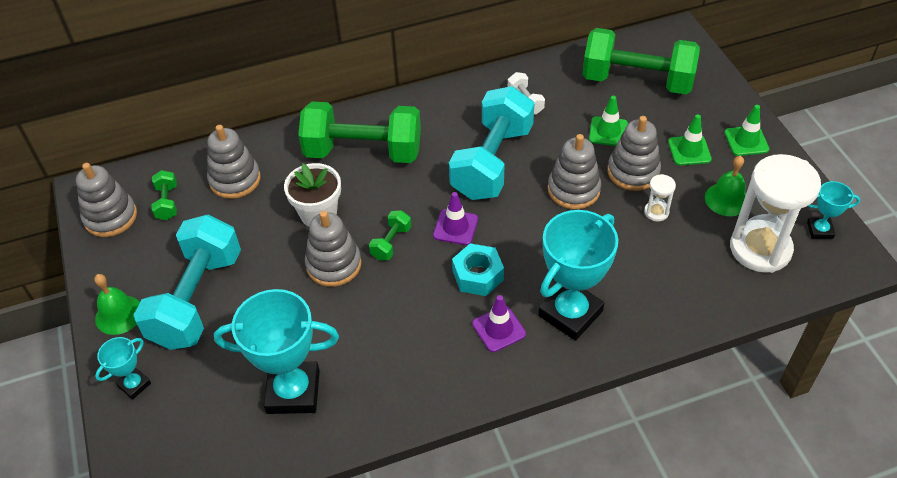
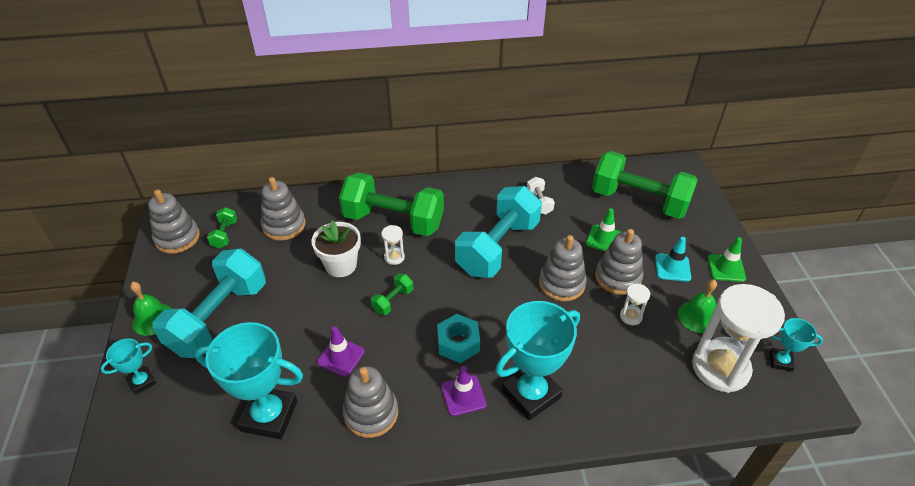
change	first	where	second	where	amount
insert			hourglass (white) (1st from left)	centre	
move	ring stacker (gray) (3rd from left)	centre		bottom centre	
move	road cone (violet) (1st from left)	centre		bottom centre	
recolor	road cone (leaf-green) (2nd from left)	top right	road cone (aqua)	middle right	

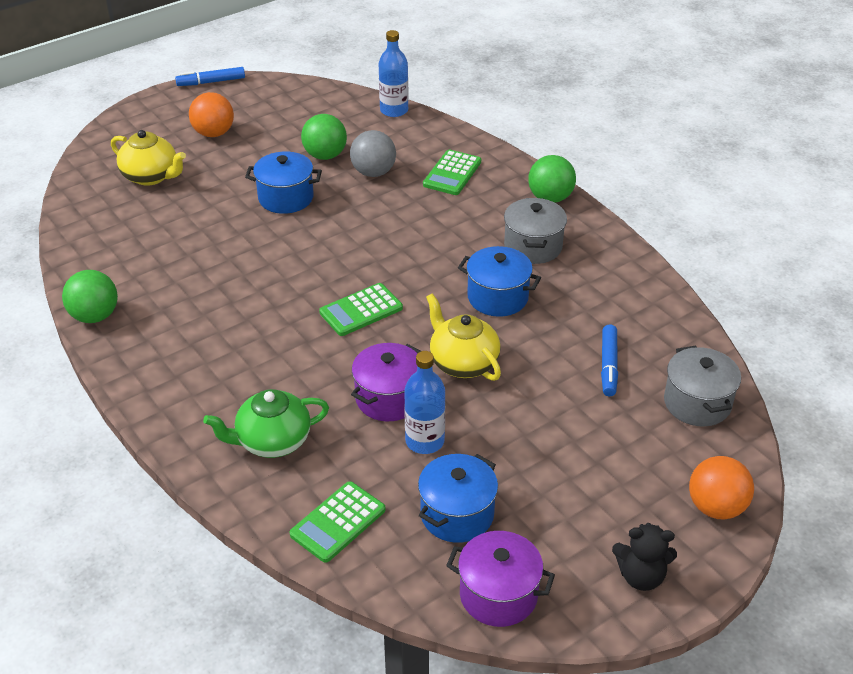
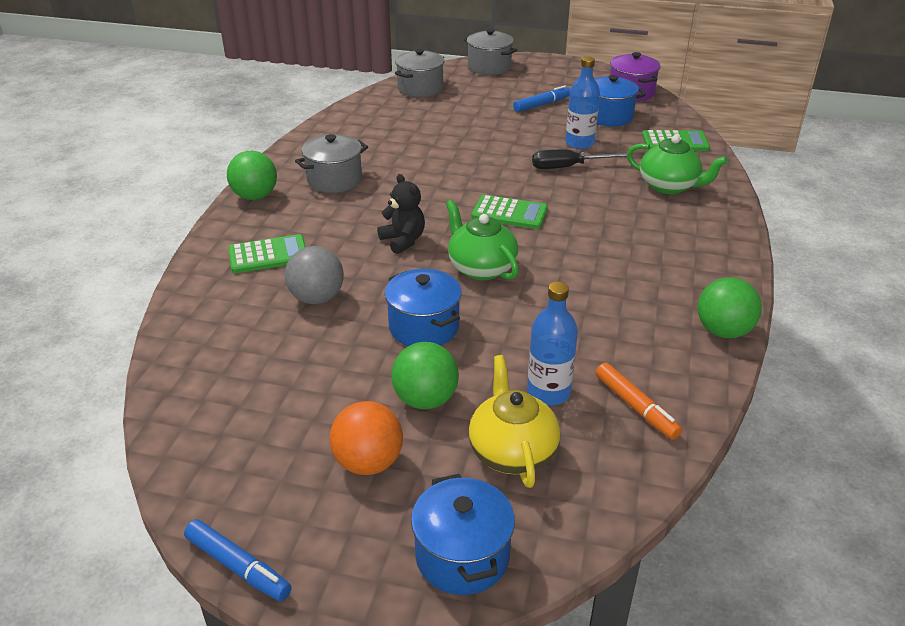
change	first	where	second	where	amount
delete	china teapot (yellow) (2nd from left)	centre			
insert			china teapot (leaf-green) (1st from left)	centre	
insert			felt pen (orange)	middle right	
move	play ball (leaf-green) (2nd from left)	top centre		centre	
move	bottle (royal blue) (1st from left)	top centre		centre	
move	stockpot (royal blue) (3rd from left in the first image)	centre	stockpot (royal blue) (2nd from left)	bottom centre	
move	felt pen (royal blue) (2nd from left)	middle right		top centre	
move	stuffed bear (black)	bottom right		centre	
replace	stockpot (violet) (1st from left)	centre	screwdriver (black)	top centre	
replace	play ball (orange) (2nd from left)	bottom right	stockpot (gray) (3rd from left)	top centre	

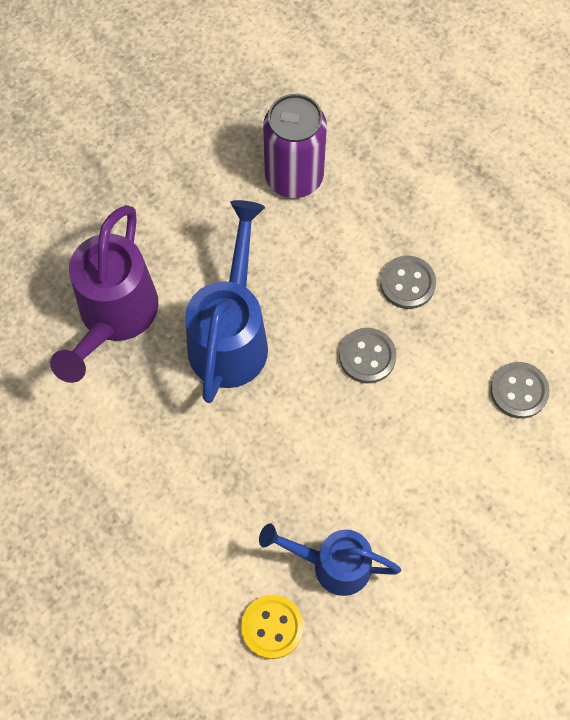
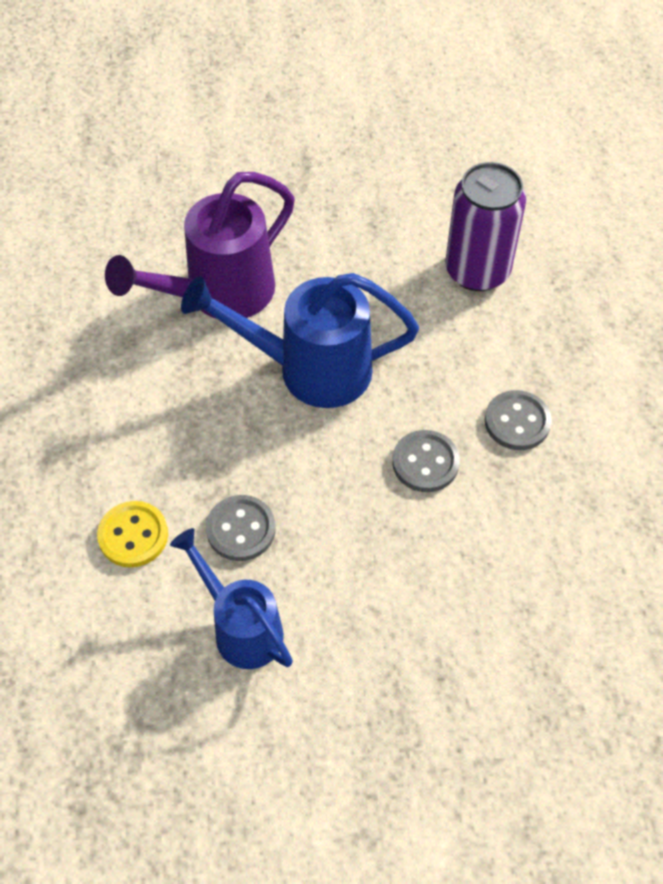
change	first	where	second	where	amount
move	sewing button (yellow)	bottom centre		middle left	
move	sewing button (gray) (3rd from left in the first image)	middle right	sewing button (gray) (1st from left)	centre	
rotate	watering can (royal blue) (1st from left in the first image)	centre	watering can (royal blue) (2nd from left)	centre	135 degrees counterclockwise

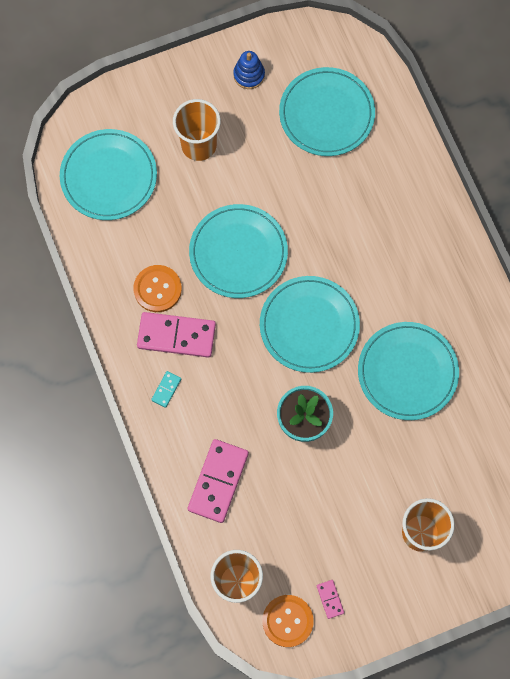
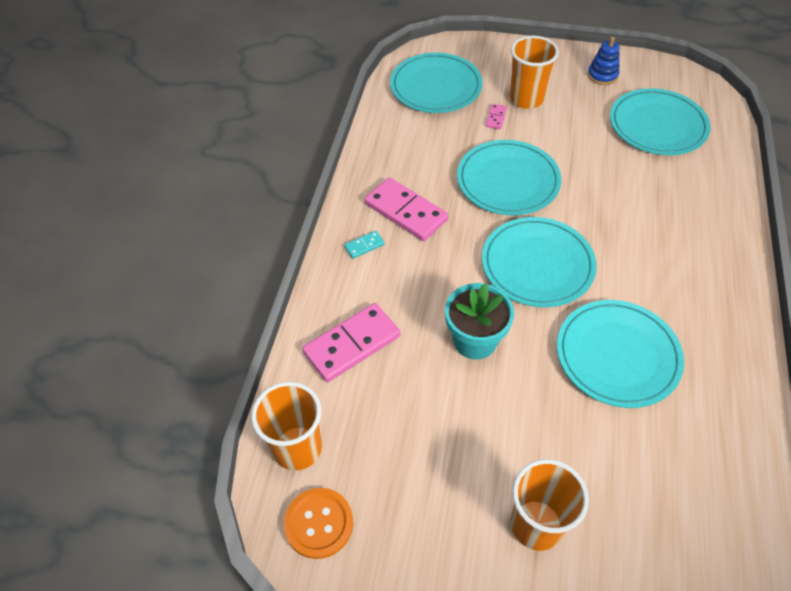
change	first	where	second	where	amount
delete	sewing button (orange) (1st from left)	middle left			
move	domino (pink) (3rd from left)	bottom centre		top centre	

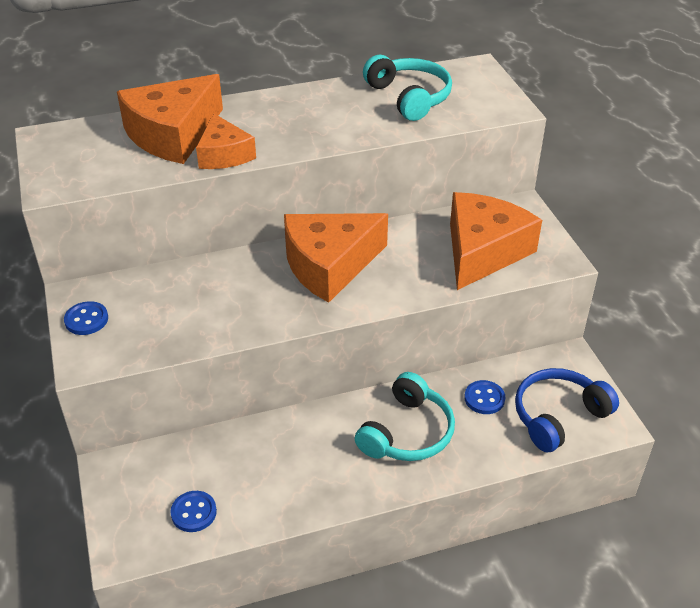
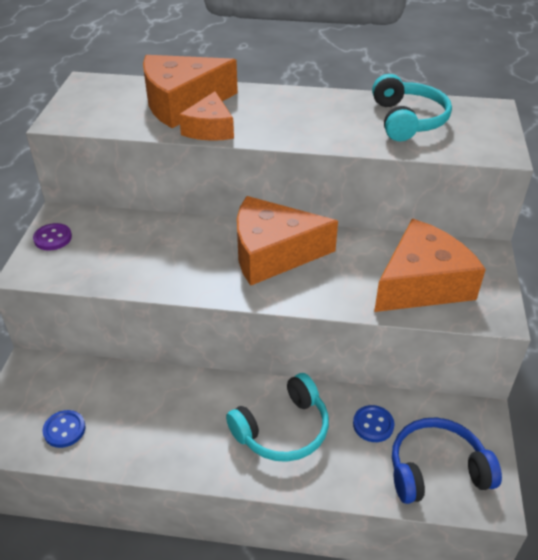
change	first	where	second	where	amount
recolor	sewing button (royal blue) (1st from left)	middle left	sewing button (violet)	middle left	

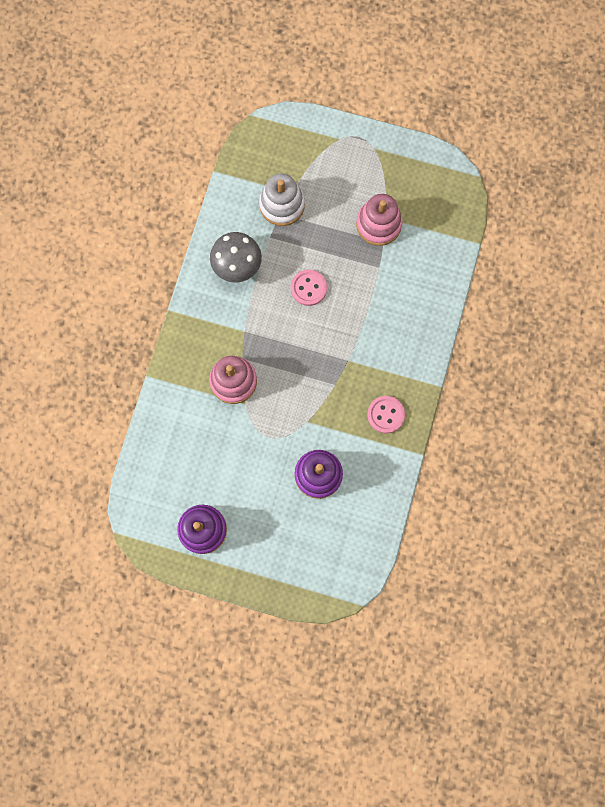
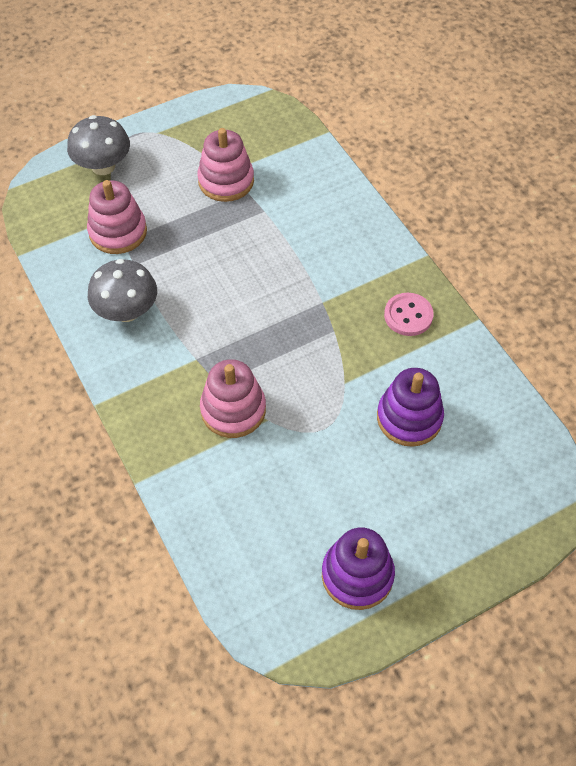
change	first	where	second	where	amount
delete	sewing button (pink) (1st from left)	centre			
insert			fungus (gray) (1st from left)	top left	
recolor	ring stacker (white)	top centre	ring stacker (pink) (1st from left)	top left	

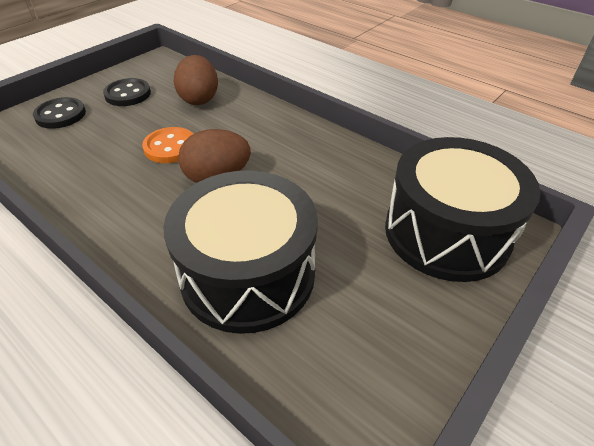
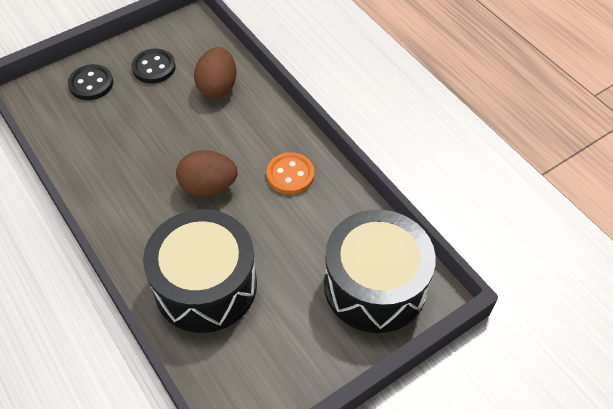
change	first	where	second	where	amount
move	sewing button (orange)	top left		centre	

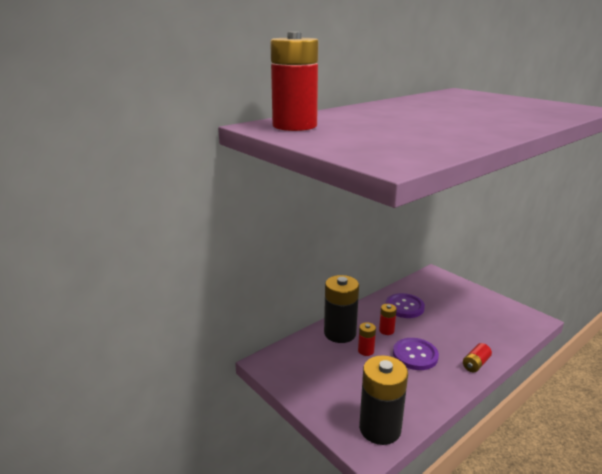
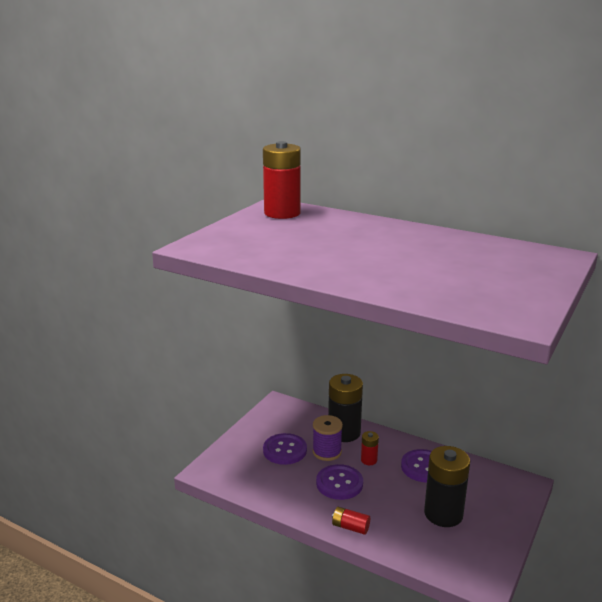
change	first	where	second	where	amount
insert			sewing button (violet) (1st from left)	bottom centre	
move	power cell (black) (2nd from left)	bottom centre		bottom right	
replace	power cell (red) (2nd from left)	bottom centre	spool (violet)	bottom centre	

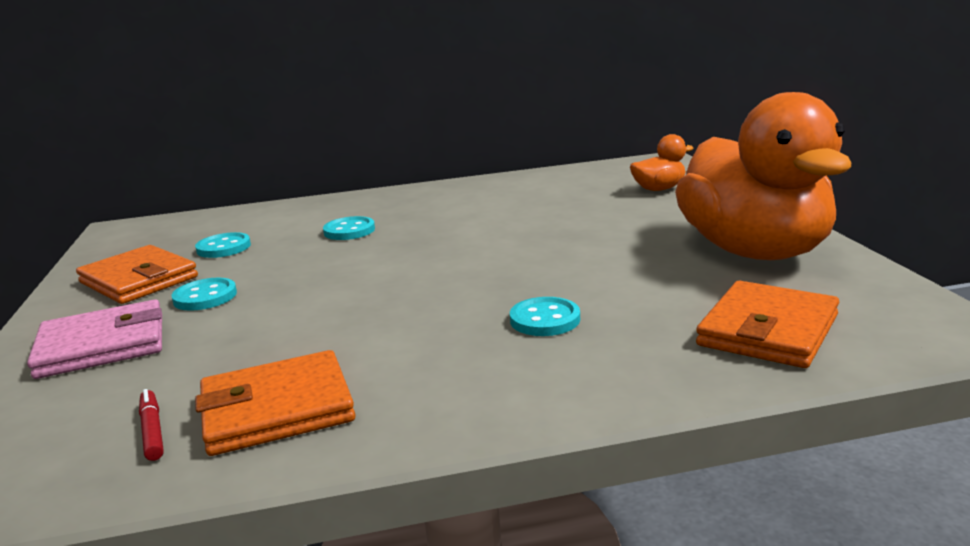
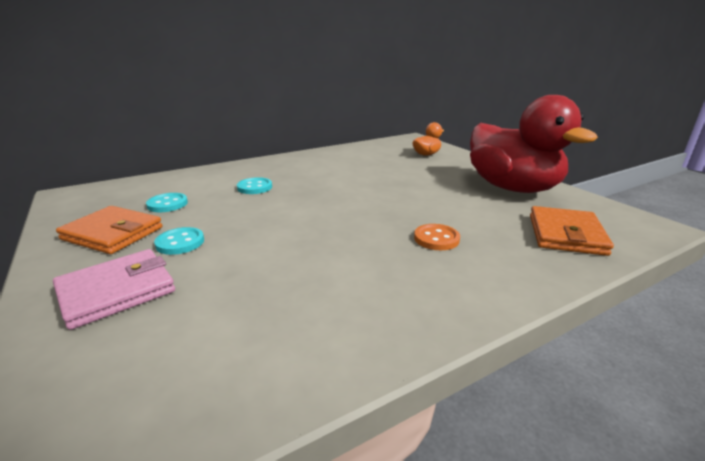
change	first	where	second	where	amount
delete	felt pen (red)	bottom left			
delete	card wallet (orange) (2nd from left)	bottom left			
recolor	sewing button (aqua) (4th from left)	centre	sewing button (orange)	centre	
recolor	rubber duck (orange) (2nd from left)	top right	rubber duck (red)	top right	

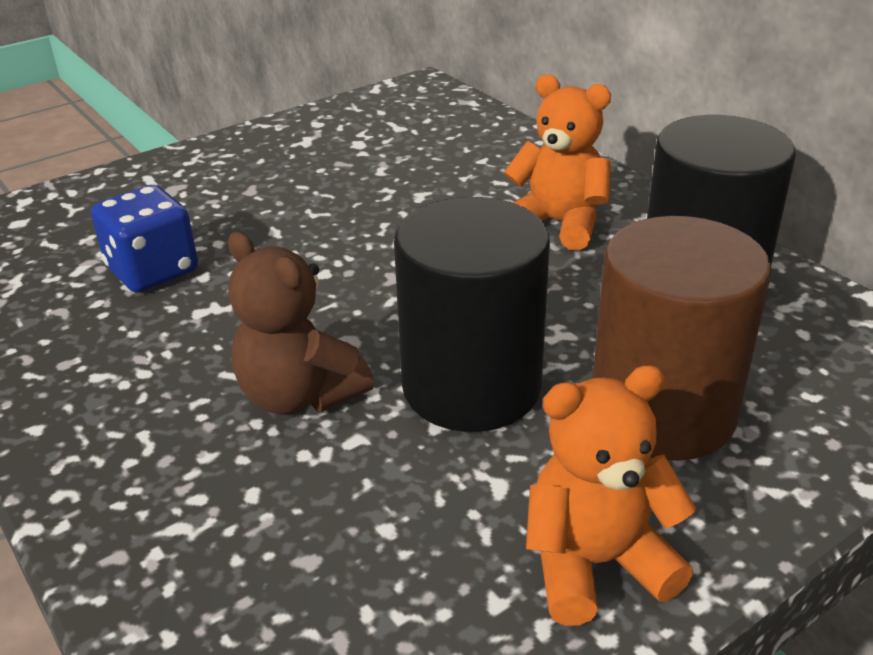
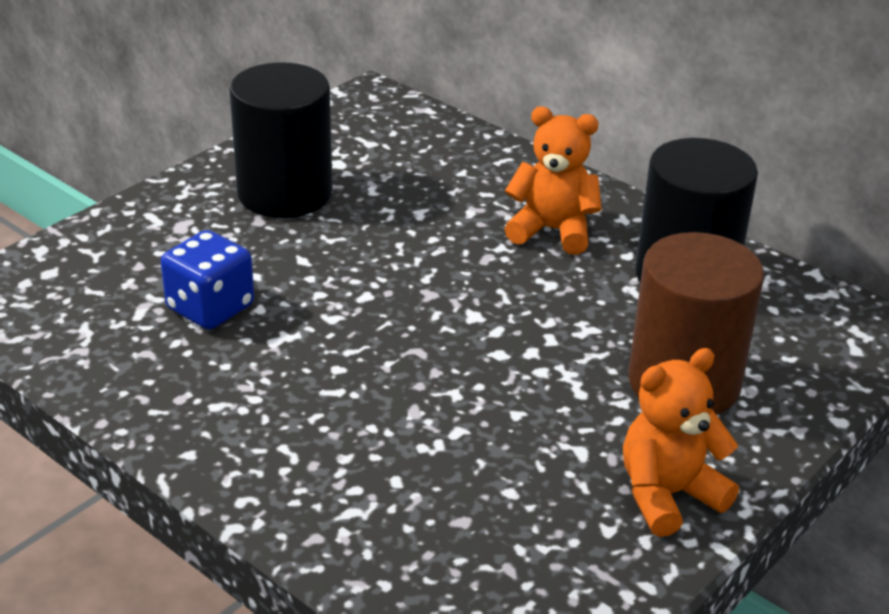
change	first	where	second	where	amount
delete	stuffed bear (brown)	centre			
move	solid cylinder (black) (1st from left)	centre		top left	

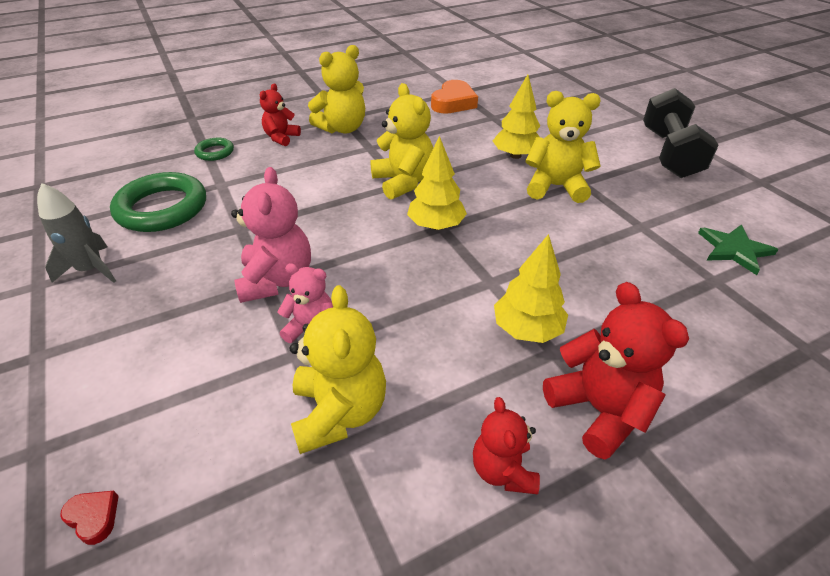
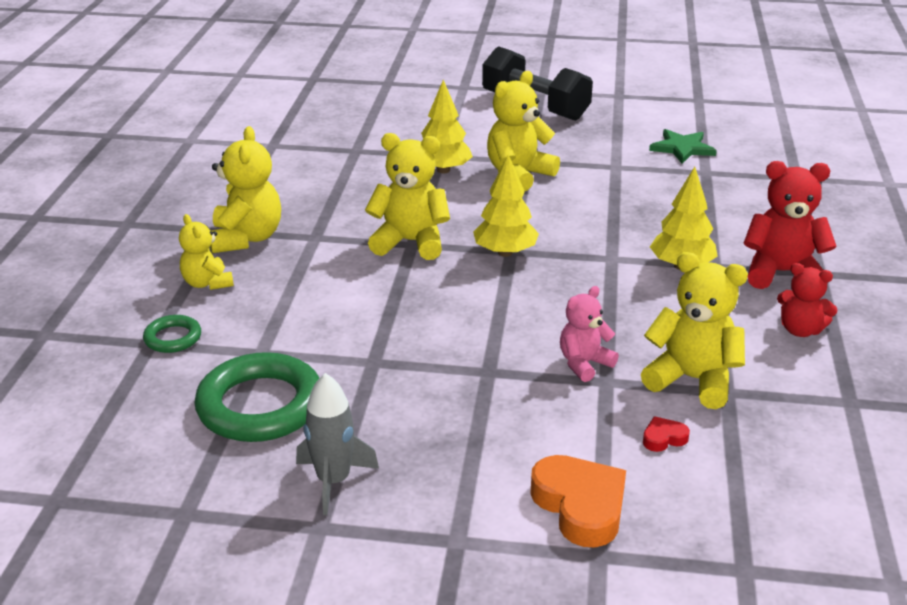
change	first	where	second	where	amount
delete	stuffed bear (pink) (1st from left)	middle left			
move	heart shape (red)	bottom left		bottom right	
move	heart shape (orange)	top centre		bottom centre	
recolor	stuffed bear (red) (1st from left)	top centre	stuffed bear (yellow) (1st from left)	middle left	

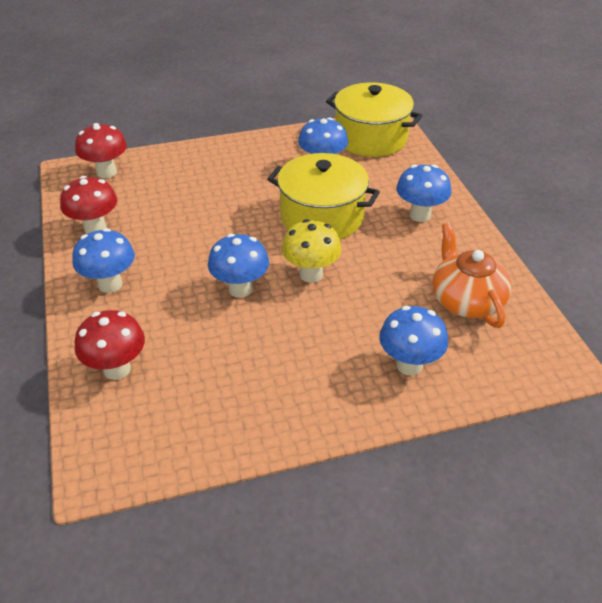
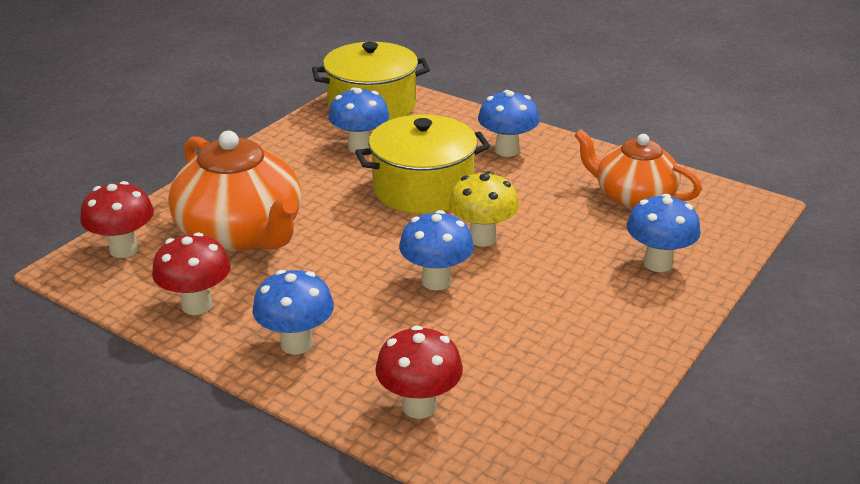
change	first	where	second	where	amount
insert			china teapot (orange) (1st from left)	middle left	

